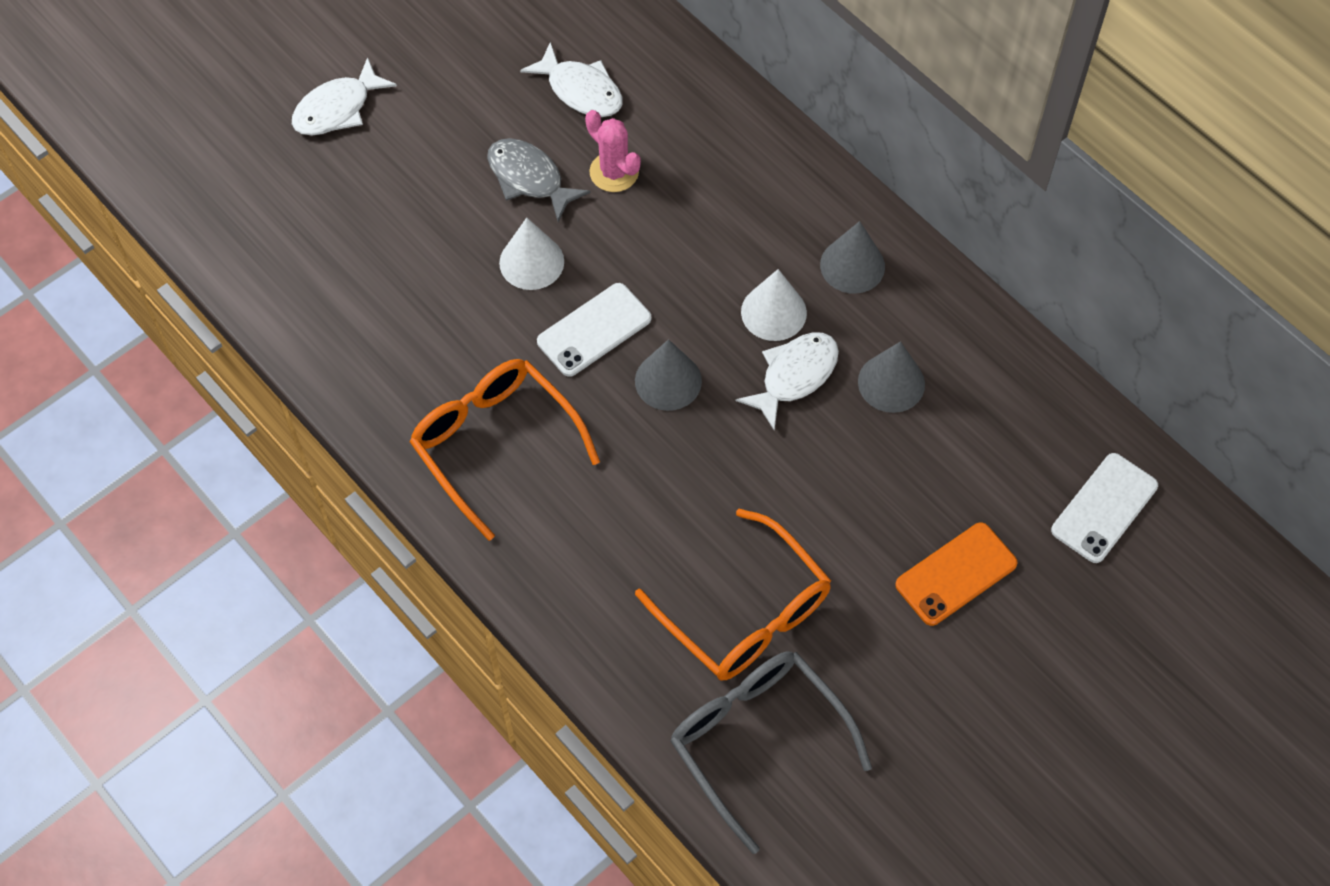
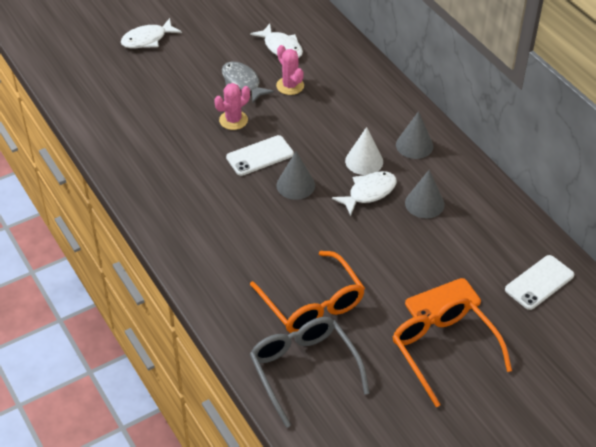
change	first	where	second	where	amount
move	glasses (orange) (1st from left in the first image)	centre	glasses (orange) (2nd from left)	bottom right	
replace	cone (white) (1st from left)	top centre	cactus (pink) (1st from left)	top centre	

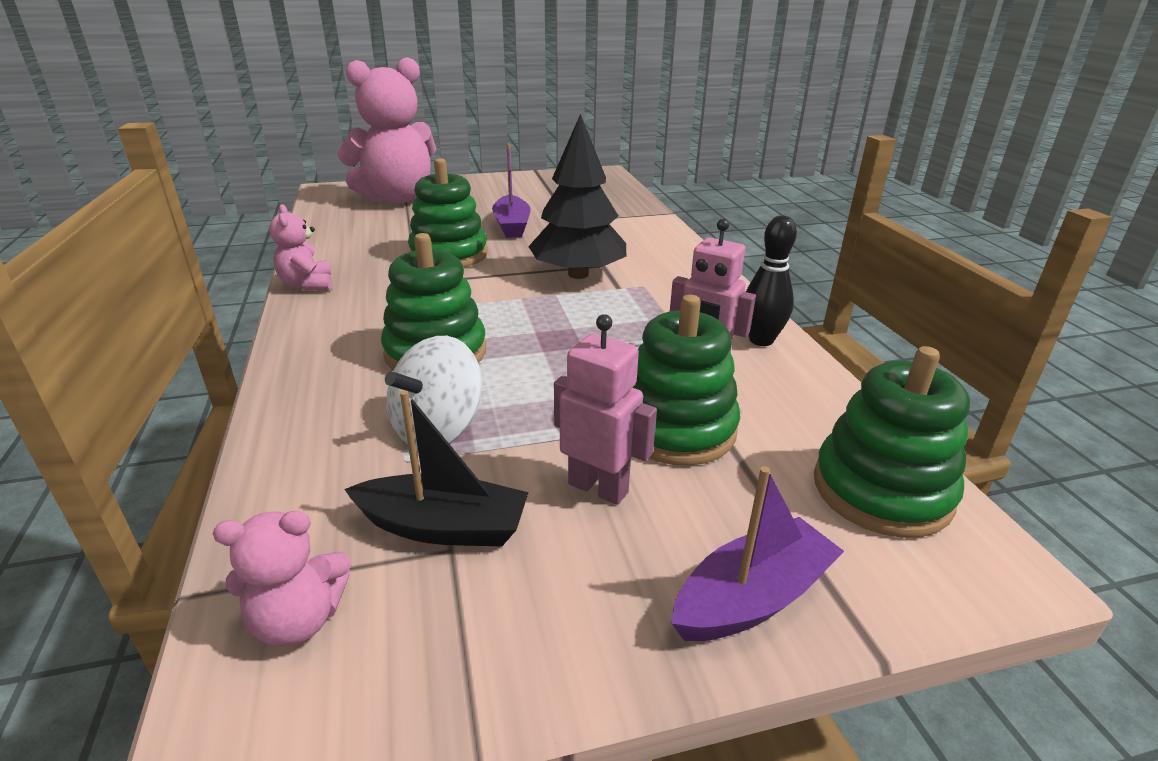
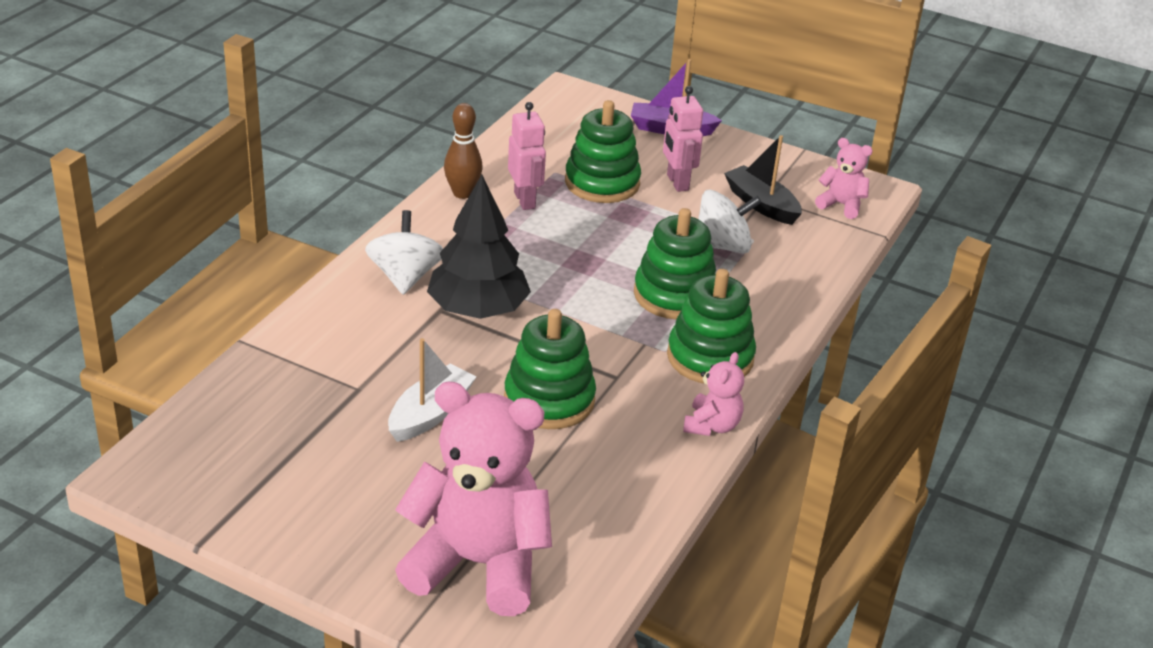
change	first	where	second	where	amount
insert			toy top (white) (1st from left)	centre	
move	ring stacker (leaf-green) (4th from left)	middle right		centre	
recolor	boat (violet) (1st from left)	top centre	boat (white)	centre	
recolor	skittle (black)	centre	skittle (brown)	top centre	

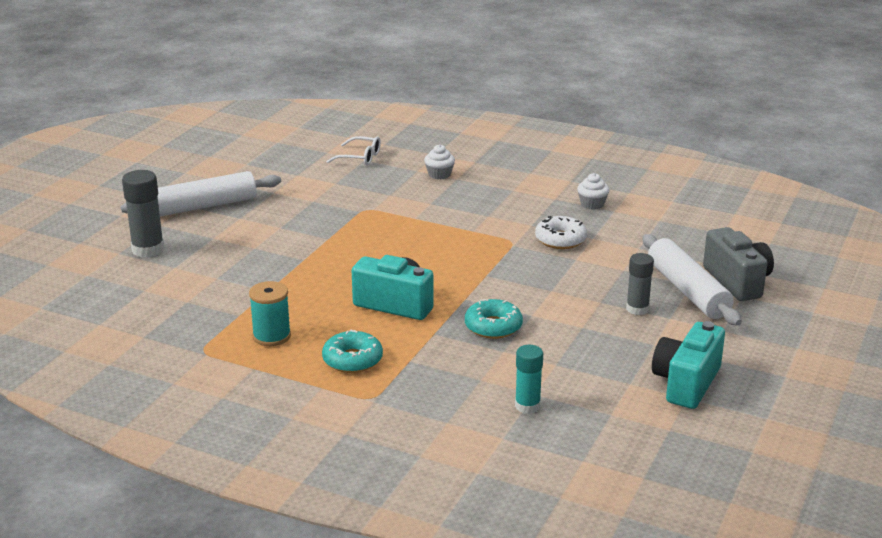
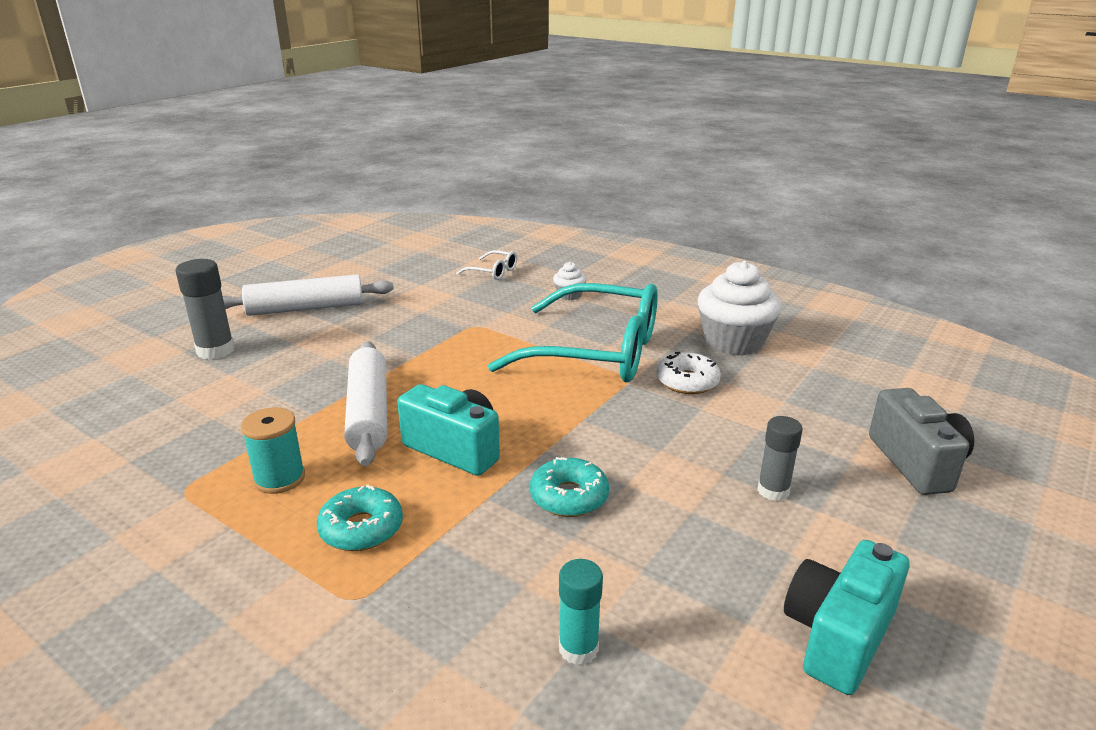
change	first	where	second	where	amount
insert			glasses (aqua)	centre	
move	pastry roller (white) (2nd from left)	middle right		middle left	
resize	cupcake (white) (2nd from left)	middle right		middle right	x2.14

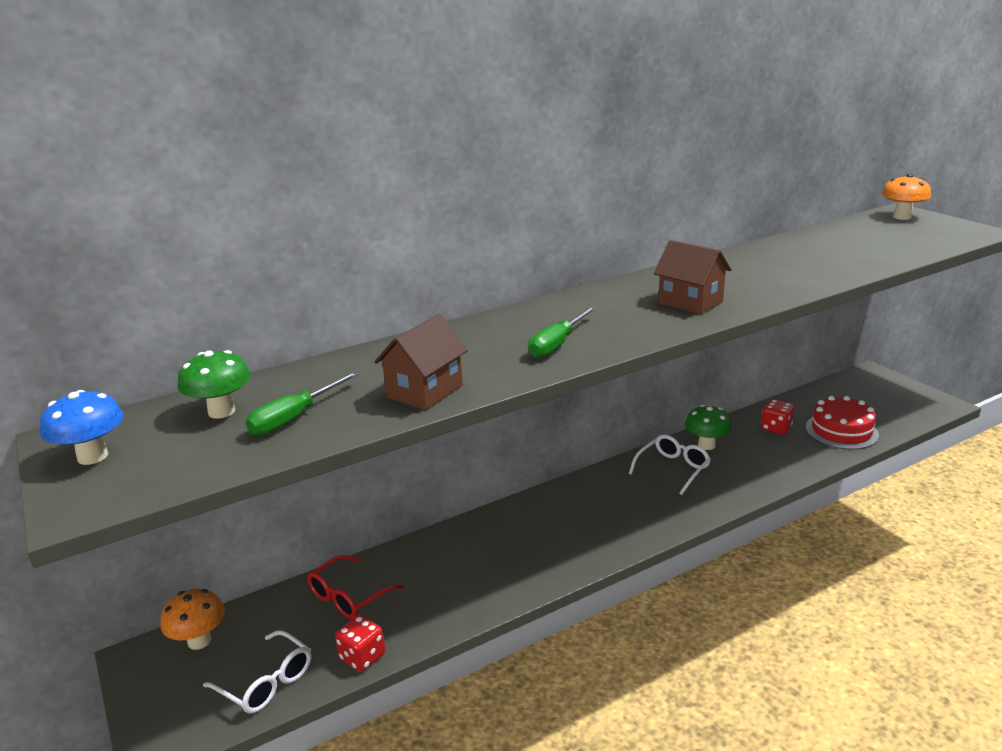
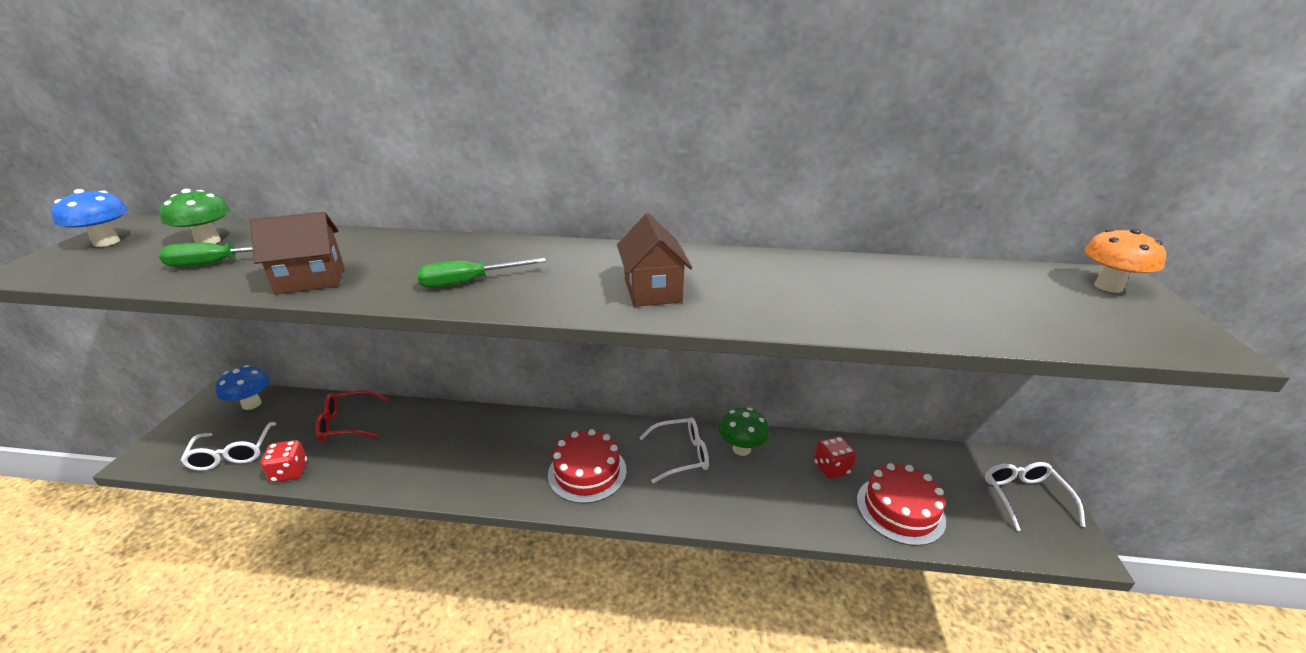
change	first	where	second	where	amount
insert			layer cake (red) (1st from left)	bottom centre	
insert			glasses (white) (3rd from left)	bottom right	
recolor	fungus (orange) (1st from left)	bottom left	fungus (royal blue) (2nd from left)	middle left	

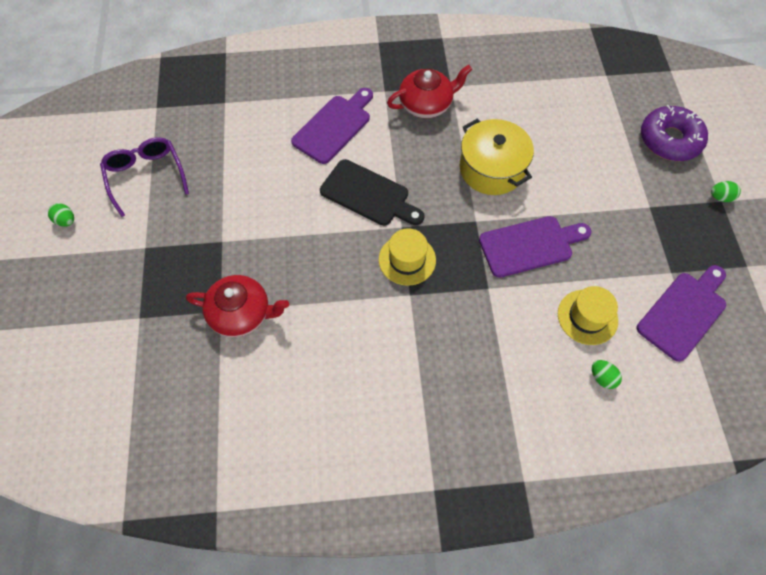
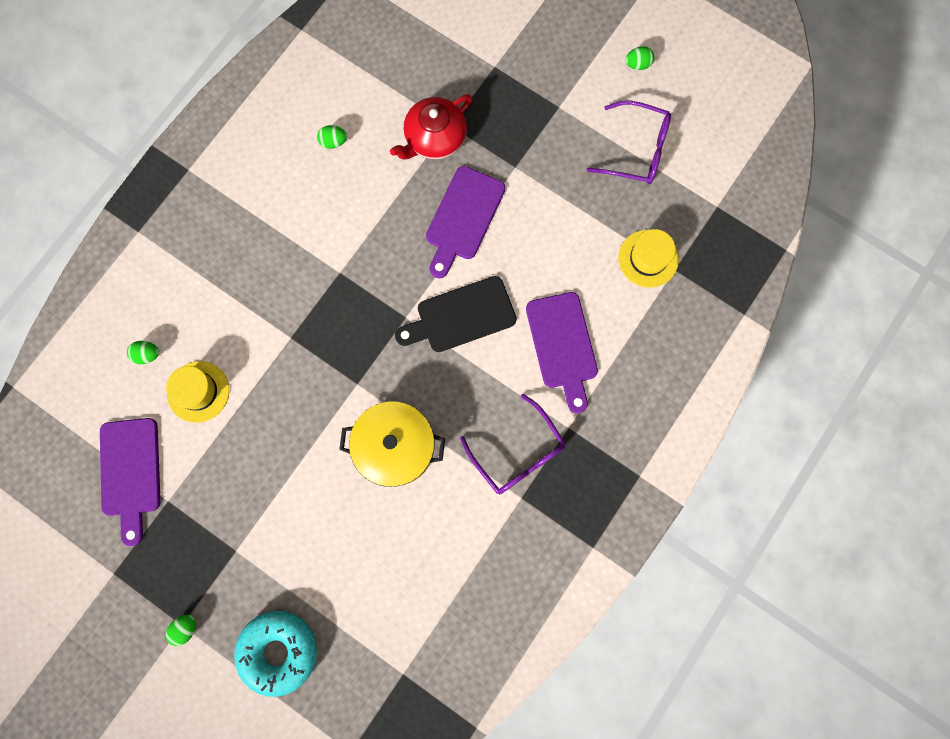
change	first	where	second	where	amount
insert			toy egg (leaf-green) (3rd from left)	top centre	
move	top hat (yellow) (1st from left in the first image)	centre	top hat (yellow) (2nd from left)	middle right	
move	chopping board (violet) (2nd from left)	middle right		top centre	
replace	china teapot (red) (2nd from left)	top centre	glasses (violet) (1st from left)	centre	
recolor	donut (violet)	top right	donut (aqua)	bottom left	

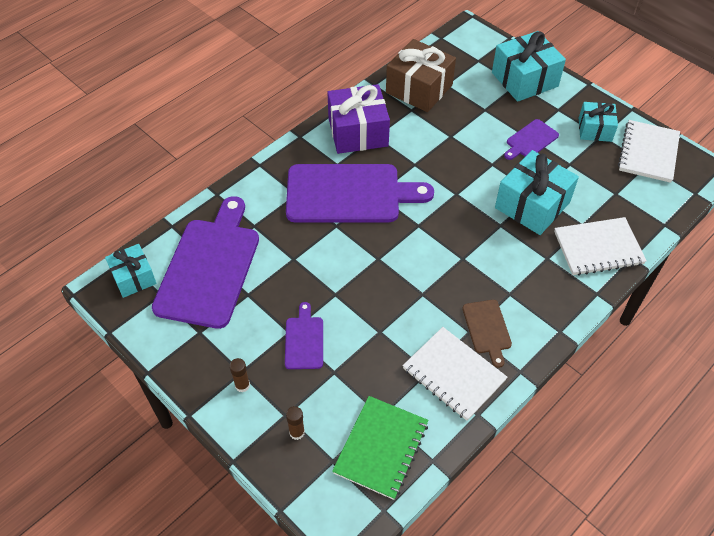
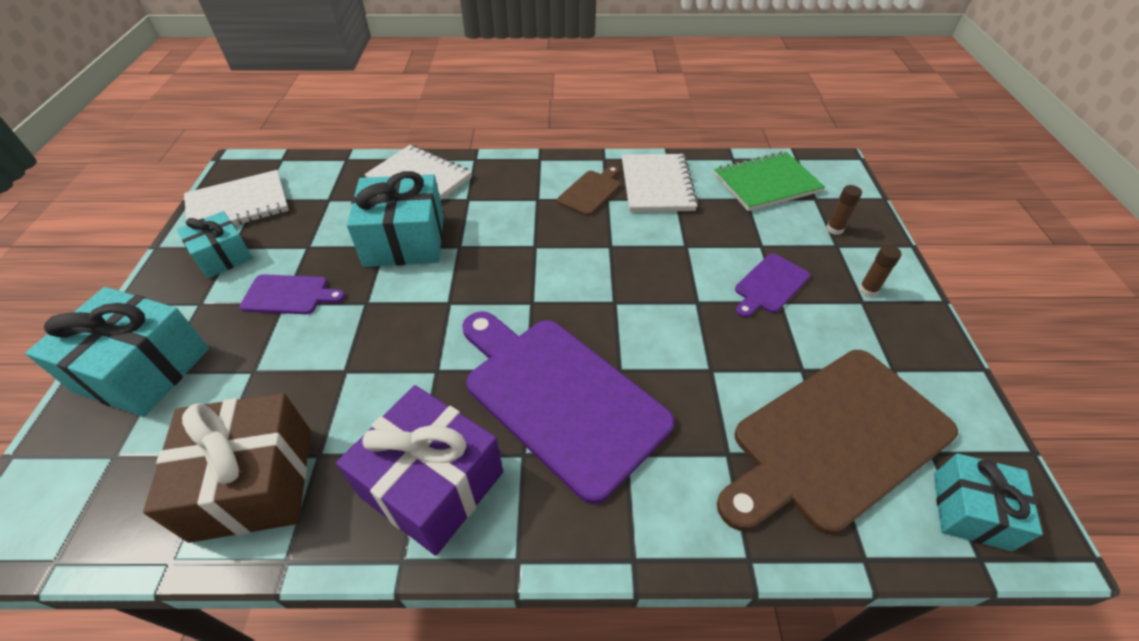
change	first	where	second	where	amount
recolor	chopping board (violet) (1st from left)	middle left	chopping board (brown) (2nd from left)	bottom right	

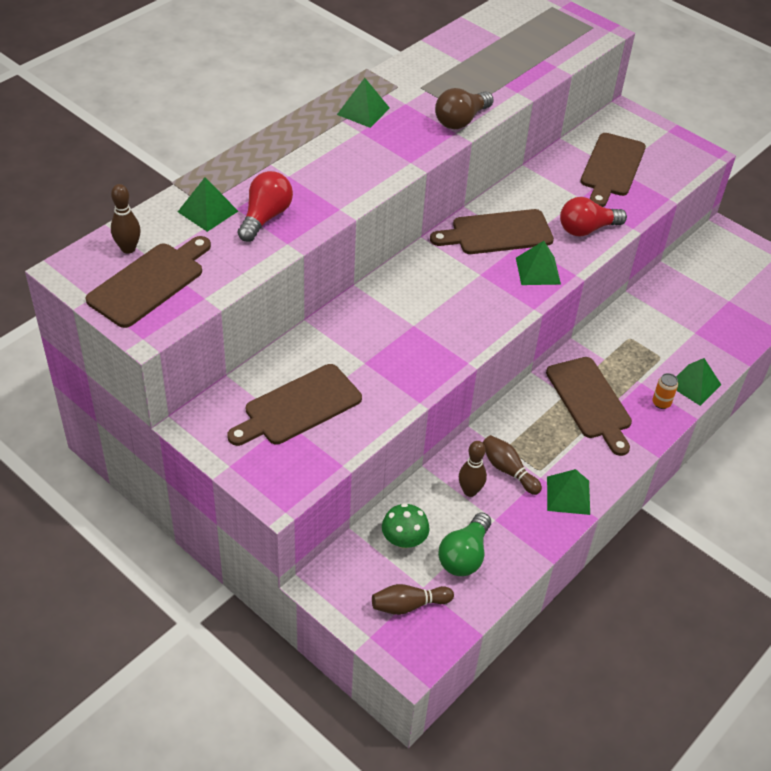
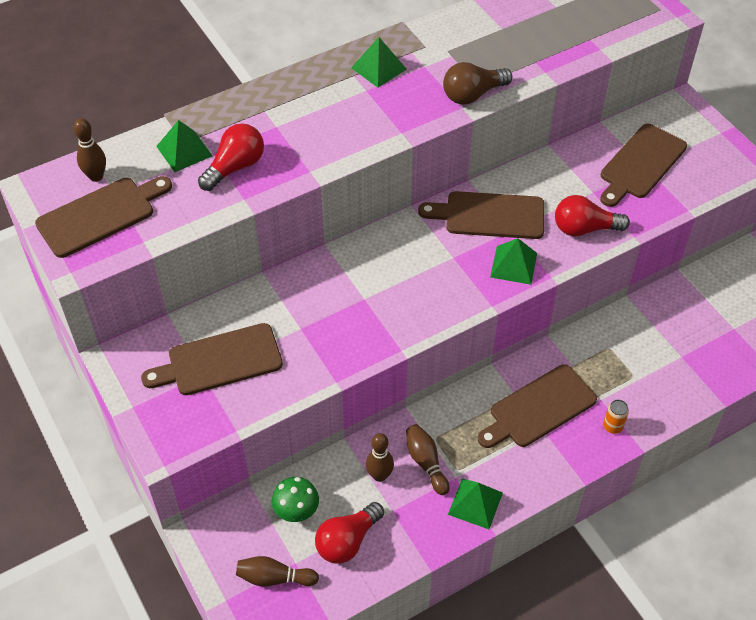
change	first	where	second	where	amount
delete	solid pyramid (leaf-green) (5th from left)	middle right			
recolor	light bulb (leaf-green)	bottom centre	light bulb (red) (2nd from left)	bottom centre	
rotate	chopping board (brown) (4th from left)	middle right		middle right	60 degrees clockwise

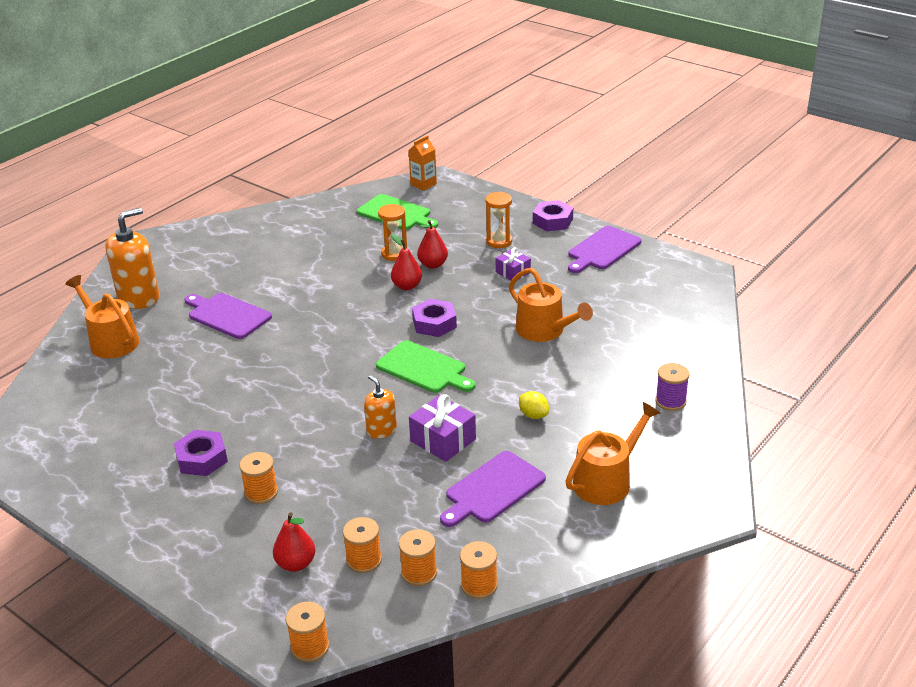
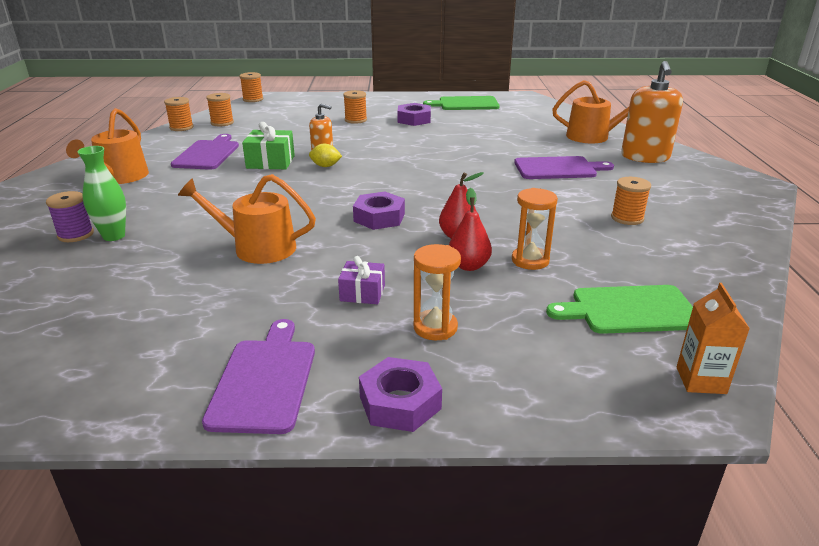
change	first	where	second	where	amount
delete	toy pear (red) (1st from left)	bottom left			
insert			flower vase (leaf-green)	middle left	
move	spool (orange) (3rd from left in the first image)	bottom centre	spool (orange) (5th from left)	middle right	
move	chopping board (leaf-green) (2nd from left in the first image)	centre	chopping board (leaf-green) (1st from left)	top centre	
move	citrus fruit (yellow)	centre		top centre	
recolor	gift (violet) (1st from left)	centre	gift (leaf-green)	top left	

